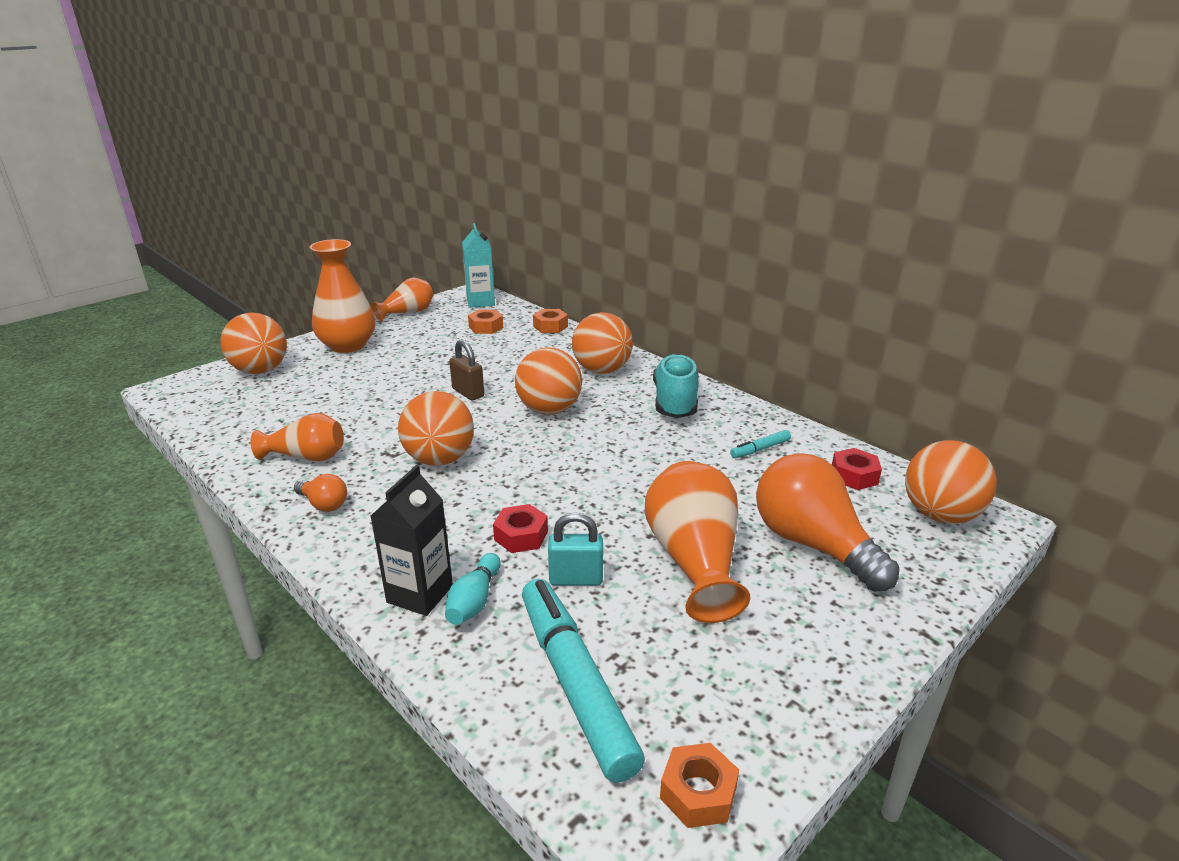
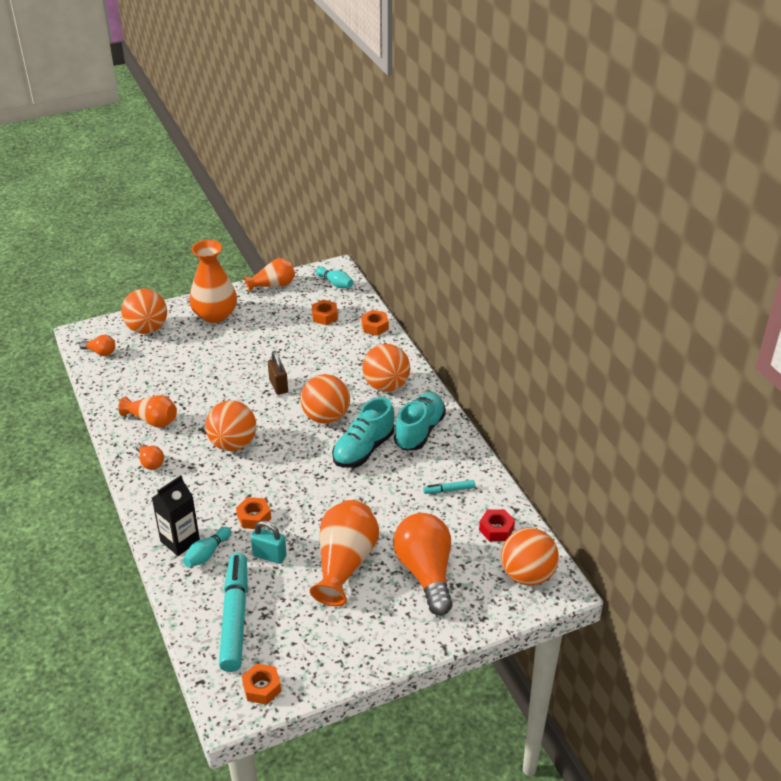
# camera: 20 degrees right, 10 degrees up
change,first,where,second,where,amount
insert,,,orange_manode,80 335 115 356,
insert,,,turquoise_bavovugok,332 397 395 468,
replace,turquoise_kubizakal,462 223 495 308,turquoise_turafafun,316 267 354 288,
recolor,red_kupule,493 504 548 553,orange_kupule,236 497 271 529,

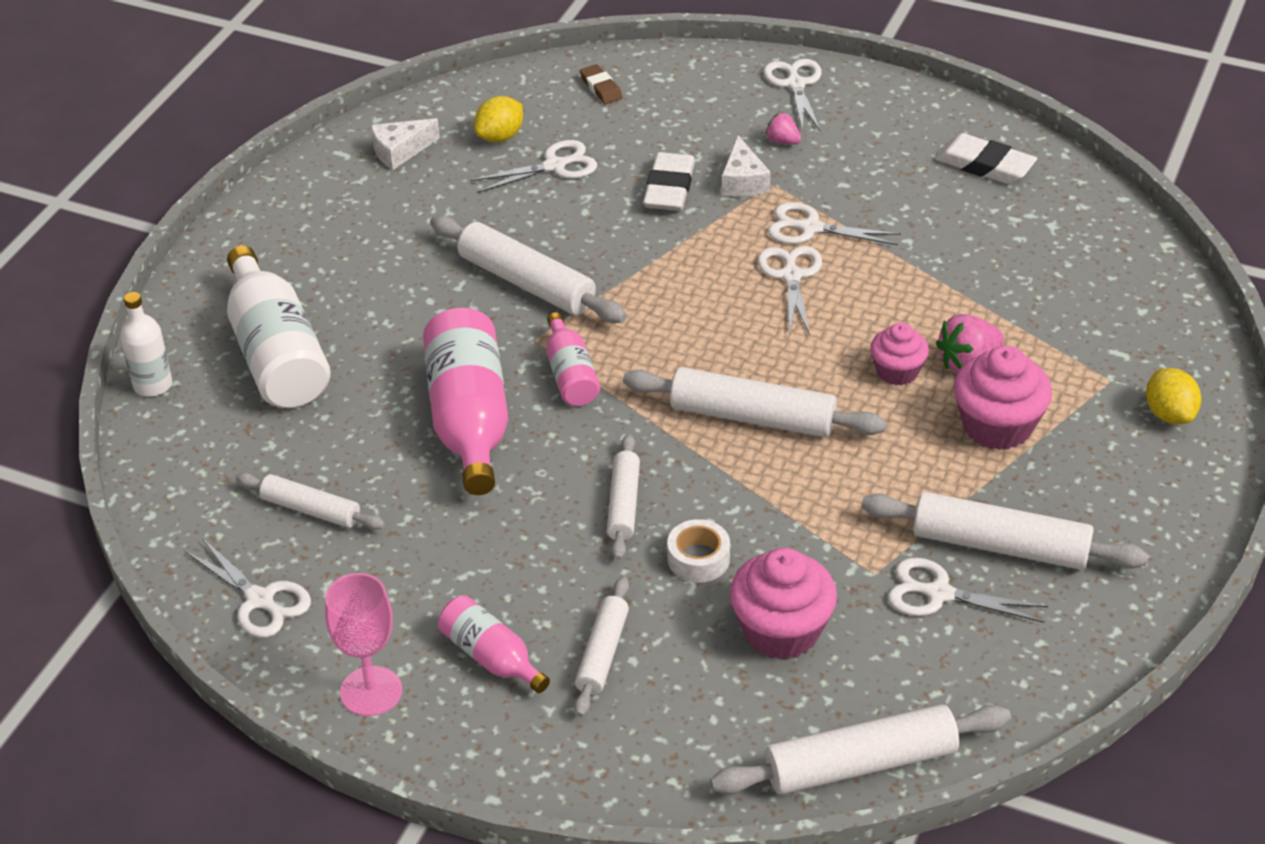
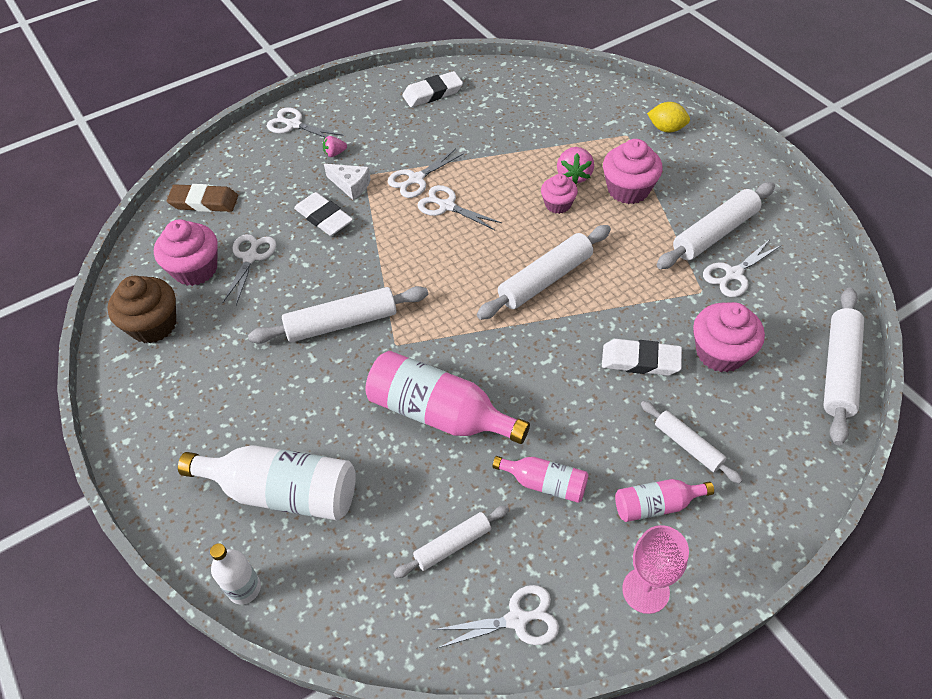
# camera: 55 degrees left, 10 degrees up
change,first,where,second,where,amount
delete,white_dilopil,607 434 640 560,,,
move,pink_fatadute,546 312 600 406,,492 456 589 503,
replace,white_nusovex,371 118 440 170,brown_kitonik,107 276 176 343,
replace,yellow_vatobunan,474 96 523 142,pink_kitonik,154 220 218 286,
replace,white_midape,667 519 730 583,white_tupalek,602 339 682 376,
resize,brown_tupalek,580 64 623 104,,167 184 238 212,x1.67

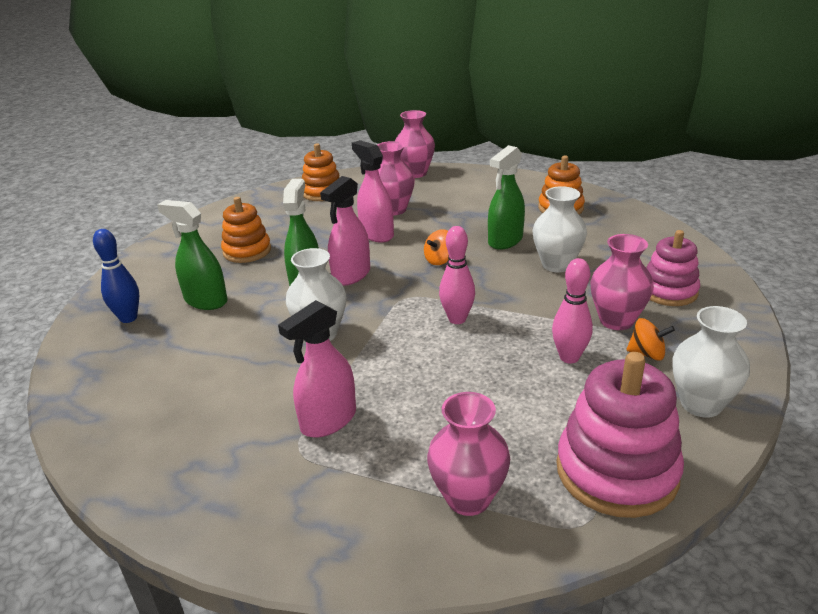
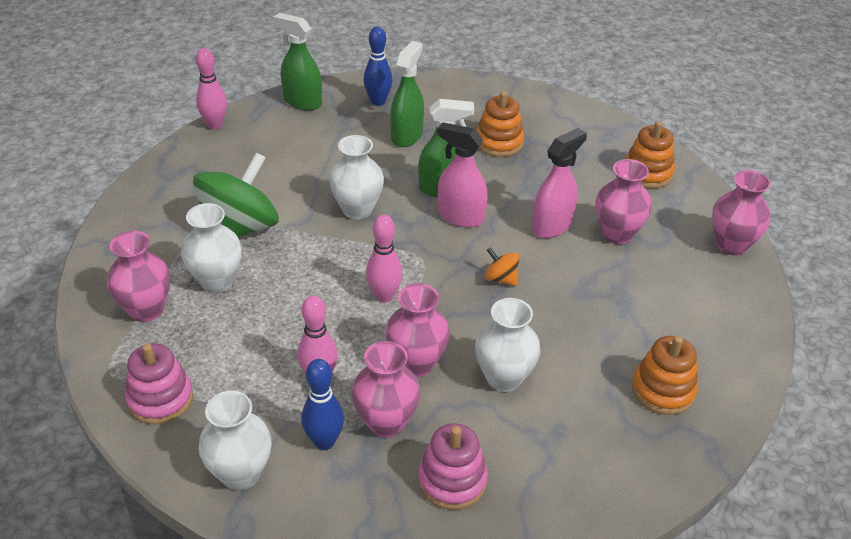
# camera: 80 degrees right, 10 degrees up
change,first,where,second,where,amount
insert,,,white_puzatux,181 203 242 293,
insert,,,pink_turafafun,196 48 227 129,
insert,,,pink_puzatux,385 283 450 377,
move,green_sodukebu,488 145 525 250,,273 13 322 110,
replace,pink_sodukebu,278 300 356 438,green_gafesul,193 152 279 238,
replace,orange_gafesul,626 318 675 361,blue_turafafun,302 359 344 450,
resize,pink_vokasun,556 352 684 518,,125 343 193 424,x0.64

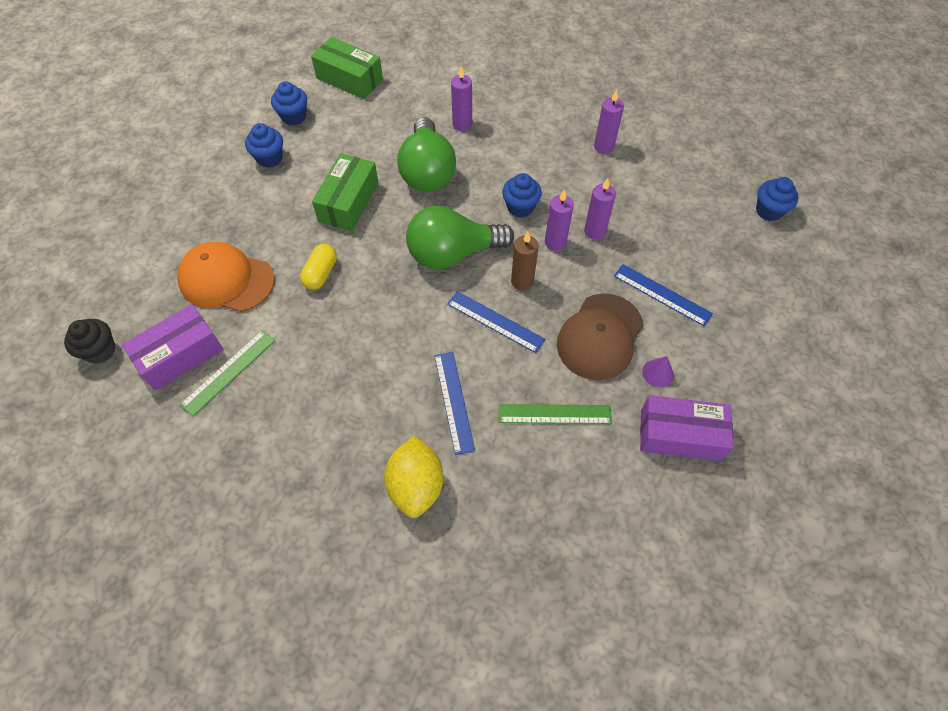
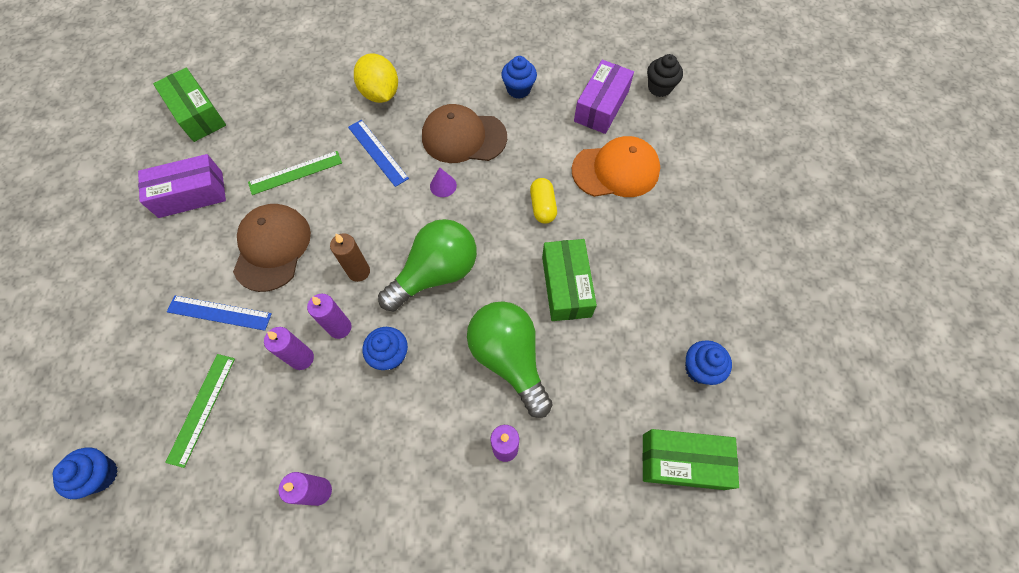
# camera: 155 degrees right, 5 degrees up
change,first,where,second,where,amount
delete,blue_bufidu,447 291 545 353,,,
insert,,,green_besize,153 68 226 142,
insert,,,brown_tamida,422 104 507 163,
move,green_bufidu,180 330 275 416,,165 354 235 468,
move,blue_kitonik,245 123 283 168,,501 56 537 99,
move,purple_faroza,642 356 674 388,,430 167 457 197,

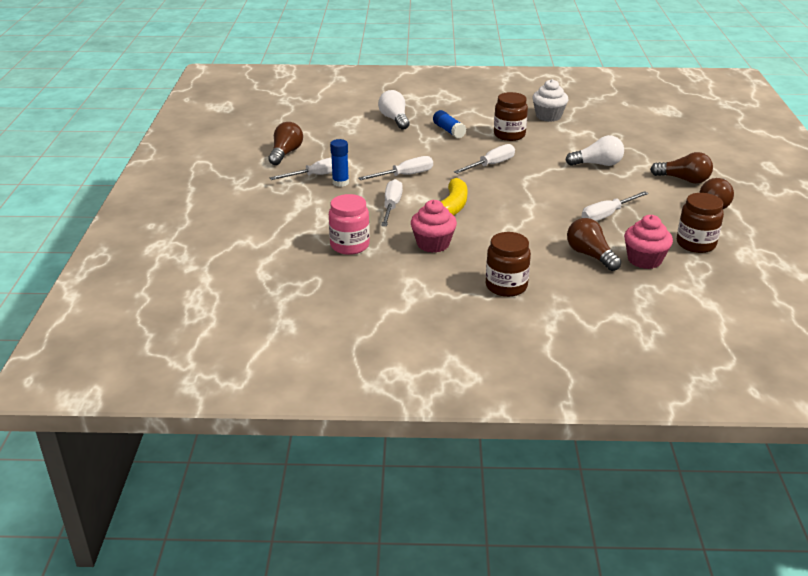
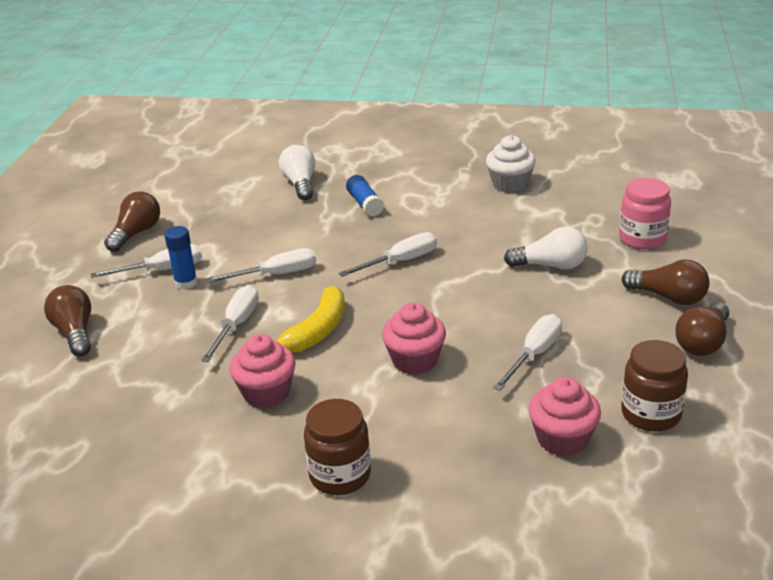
# camera: 10 degrees right, 0 degrees up
change,first,where,second,where,amount
delete,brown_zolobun,494 92 528 141,,,
insert,,,pink_kitonik,382 302 446 375,
move,pink_zolobun,329 194 370 255,,619 178 671 250,
move,brown_manode,567 218 622 271,,44 285 91 356,
rotate,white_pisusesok,581 191 648 221,,493 314 562 391,150 degrees clockwise

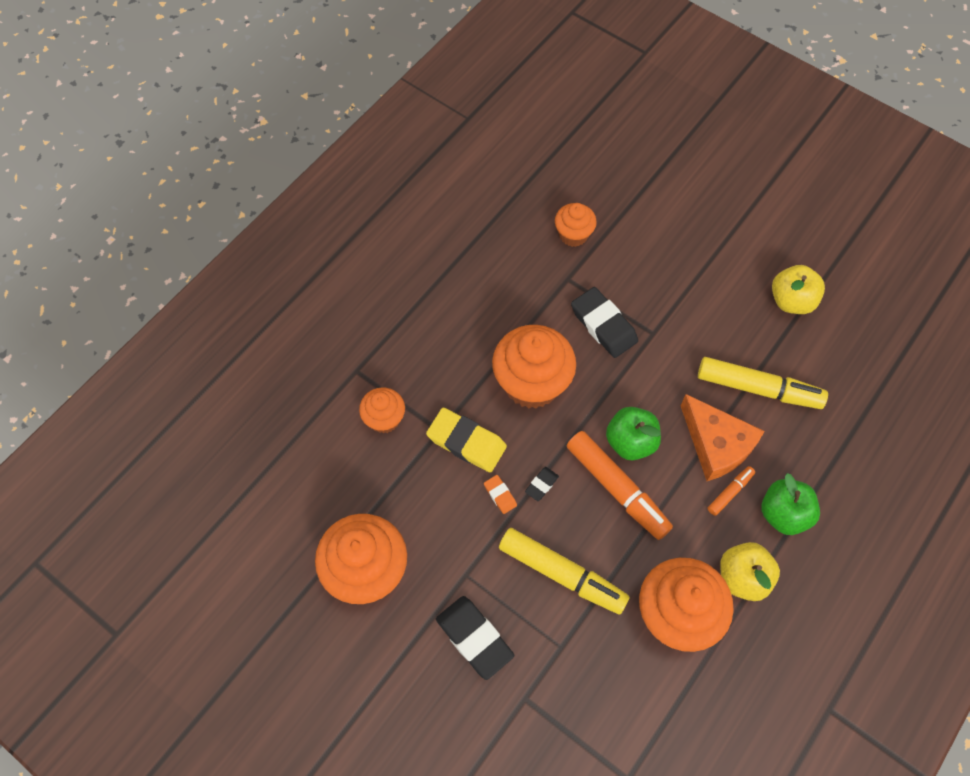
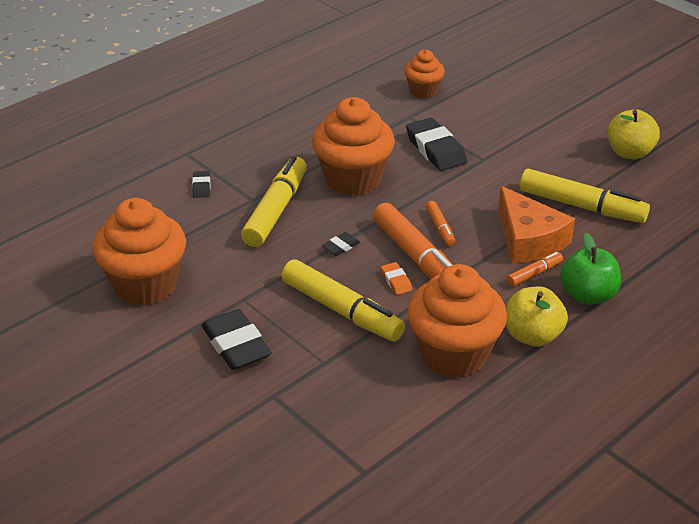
# camera: 10 degrees right, 25 degrees down
change,first,where,second,where,amount
move,orange_tupalek,484 475 517 514,,381 262 412 295,
replace,orange_kitonik,359 387 405 433,black_tupalek,192 171 210 198,
replace,yellow_tupalek,426 408 507 473,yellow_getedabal,241 156 307 247,
replace,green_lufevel,606 407 661 460,orange_getedabal,426 201 456 246,

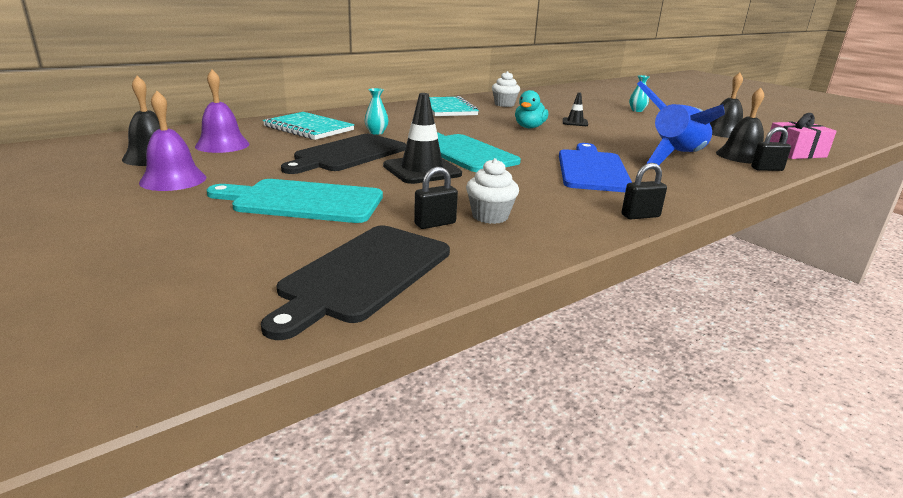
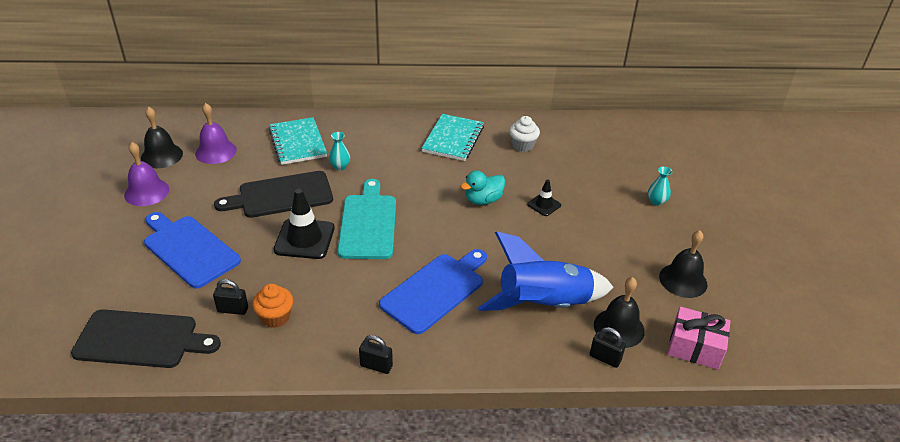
# camera: 35 degrees right, 15 degrees up
change,first,where,second,where,amount
recolor,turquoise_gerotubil,207 179 383 223,blue_gerotubil,144 212 241 289,
recolor,white_kitonik,466 158 519 224,orange_kitonik,252 284 293 328,
rotate,black_gerotubil,261 226 450 340,,71 309 221 368,150 degrees counterclockwise

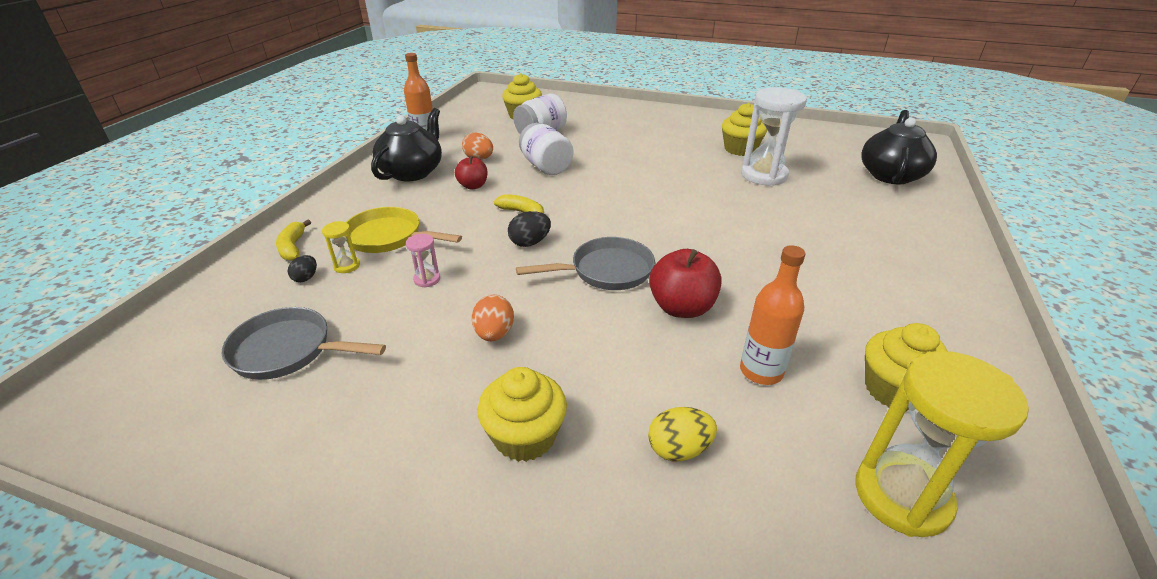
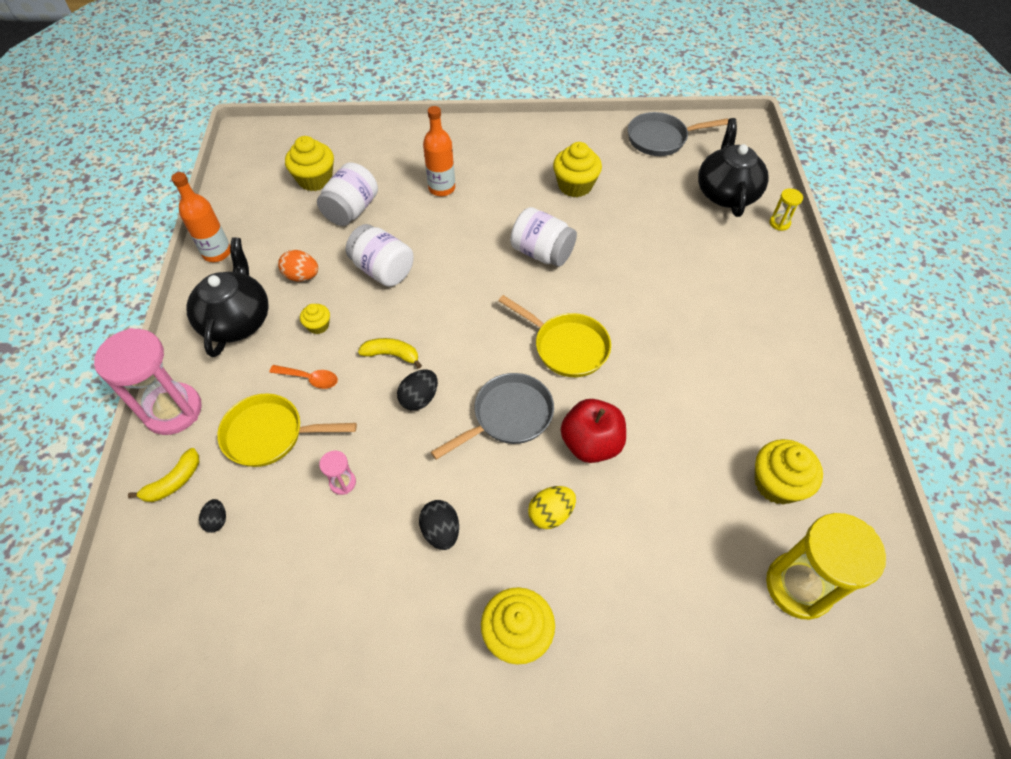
# camera: 20 degrees left, 20 degrees up
change,first,where,second,where,amount
delete,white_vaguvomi,741 87 807 186,,,
insert,,,pink_vaguvomi,94 328 202 435,
insert,,,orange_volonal,269 365 338 389,
insert,,,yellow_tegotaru,498 295 611 377,
insert,,,white_zolobun,510 207 577 267,
move,grey_tegotaru,222 307 386 380,,628 112 728 156,
move,yellow_vaguvomi,322 221 360 273,,770 188 803 231,
move,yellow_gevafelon,648 407 717 461,,528 486 576 529,
move,orange_fatadute,740 245 805 385,,423 106 455 196,
replace,red_lufevel,455 156 488 189,yellow_kitonik,300 304 330 334,
recolor,orange_gevafelon,472 295 514 341,black_gevafelon,419 500 459 550,
rotate,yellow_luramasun,276 220 311 261,,128 448 199 502,105 degrees counterclockwise

